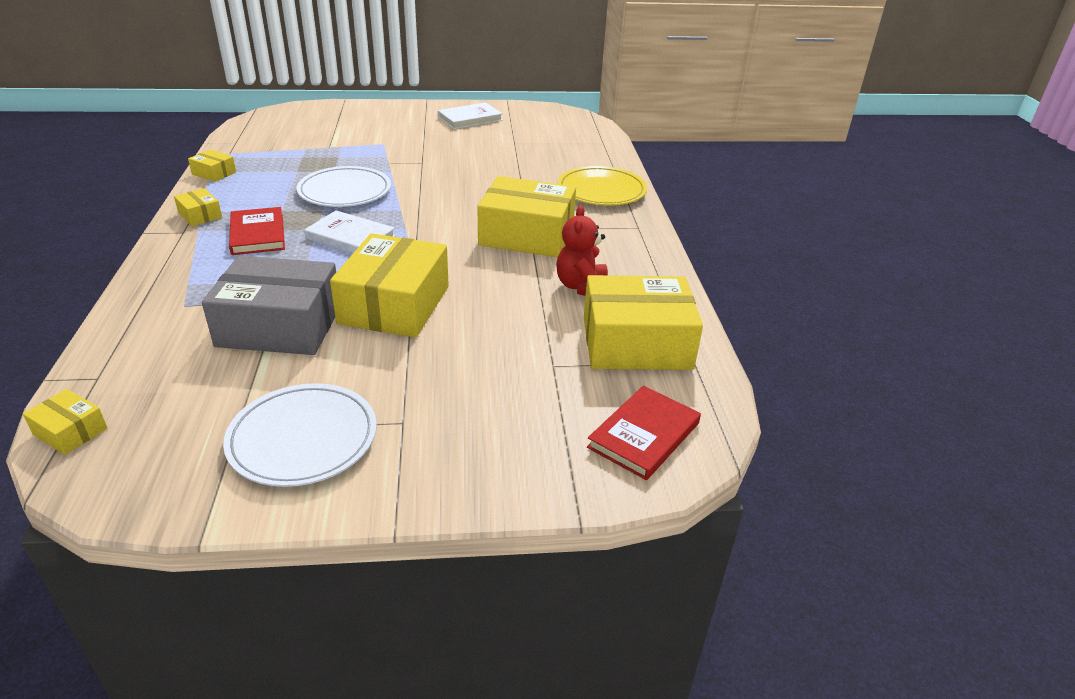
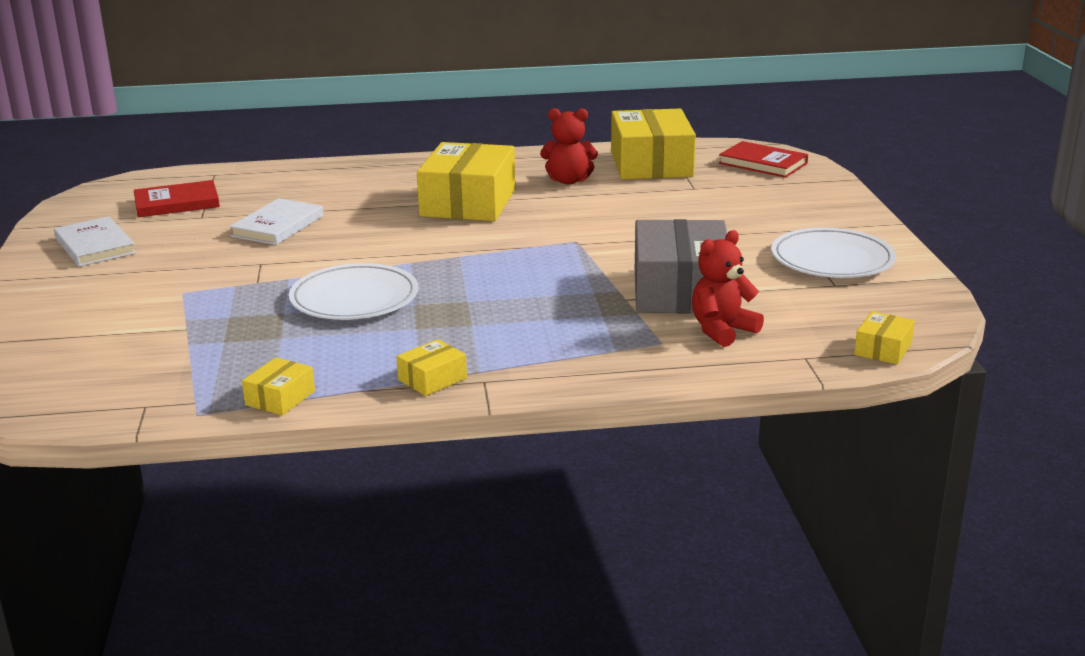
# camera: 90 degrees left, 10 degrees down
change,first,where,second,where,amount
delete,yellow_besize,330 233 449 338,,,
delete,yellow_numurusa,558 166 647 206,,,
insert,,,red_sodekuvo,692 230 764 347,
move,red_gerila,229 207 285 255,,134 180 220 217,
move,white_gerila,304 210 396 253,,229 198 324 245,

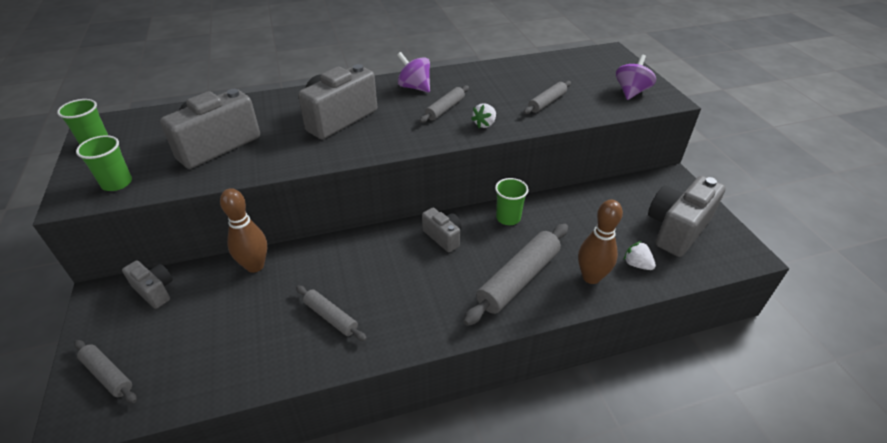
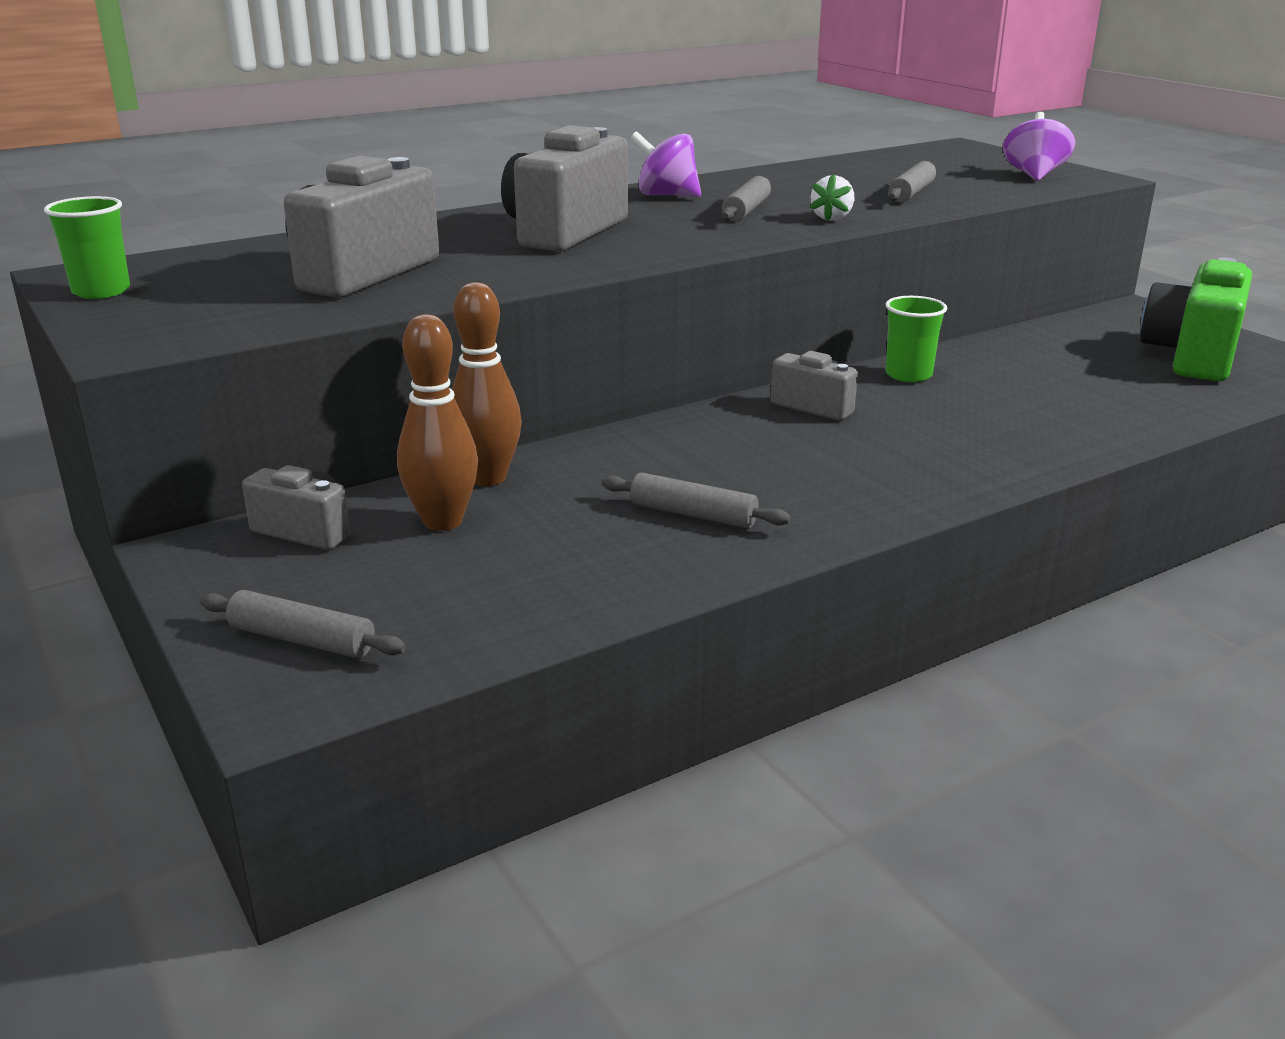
# camera: 15 degrees left, 15 degrees down
change,first,where,second,where,amount
delete,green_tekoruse,76 135 132 191,,,
delete,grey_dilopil,463 224 568 326,,,
delete,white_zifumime,624 241 656 270,,,
move,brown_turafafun,578 200 623 284,,397 314 478 531,
recolor,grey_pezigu,648 176 726 257,green_pezigu,1140 257 1252 381,

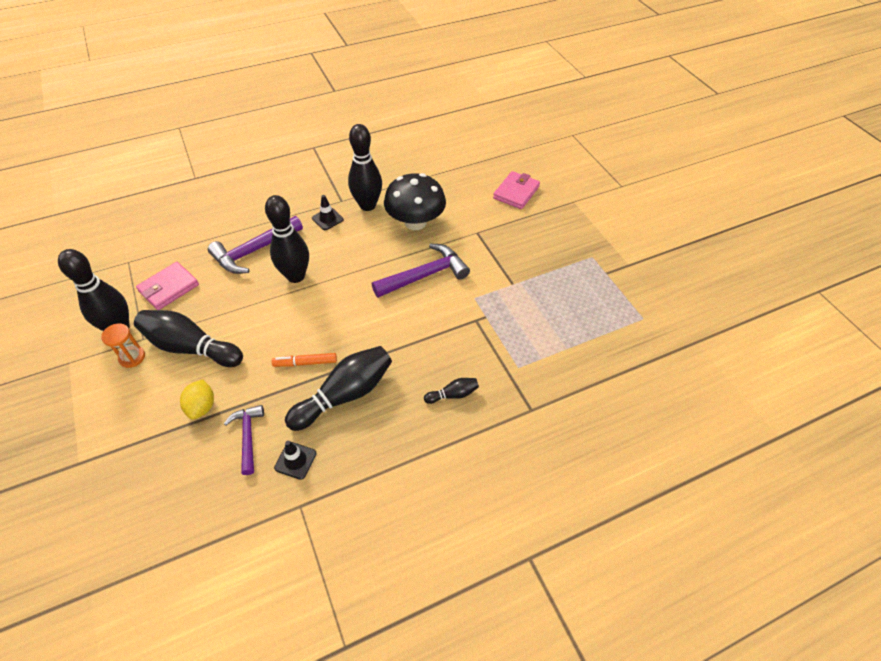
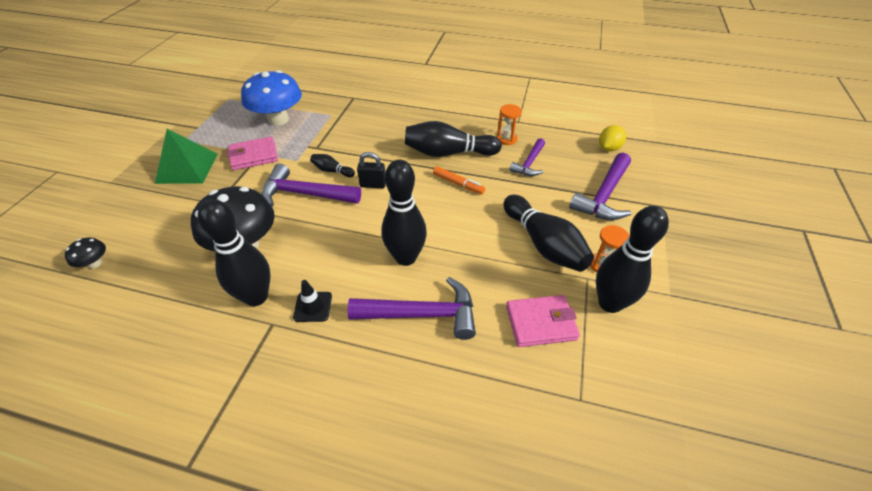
# camera: 140 degrees left, 5 degrees down
change,first,where,second,where,amount
insert,,,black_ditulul,65 238 106 269,
insert,,,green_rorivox,155 129 218 184,
insert,,,blue_ditulul,241 70 302 126,
insert,,,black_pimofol,357 152 386 188,
insert,,,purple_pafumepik,569 153 631 220,
move,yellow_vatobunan,180 379 214 420,,599 125 626 151,
move,black_turafafun,424 378 479 404,,310 154 355 177,
move,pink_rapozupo,493 171 540 209,,227 136 278 170,
replace,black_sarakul,274 441 317 480,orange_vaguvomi,497 104 522 145,

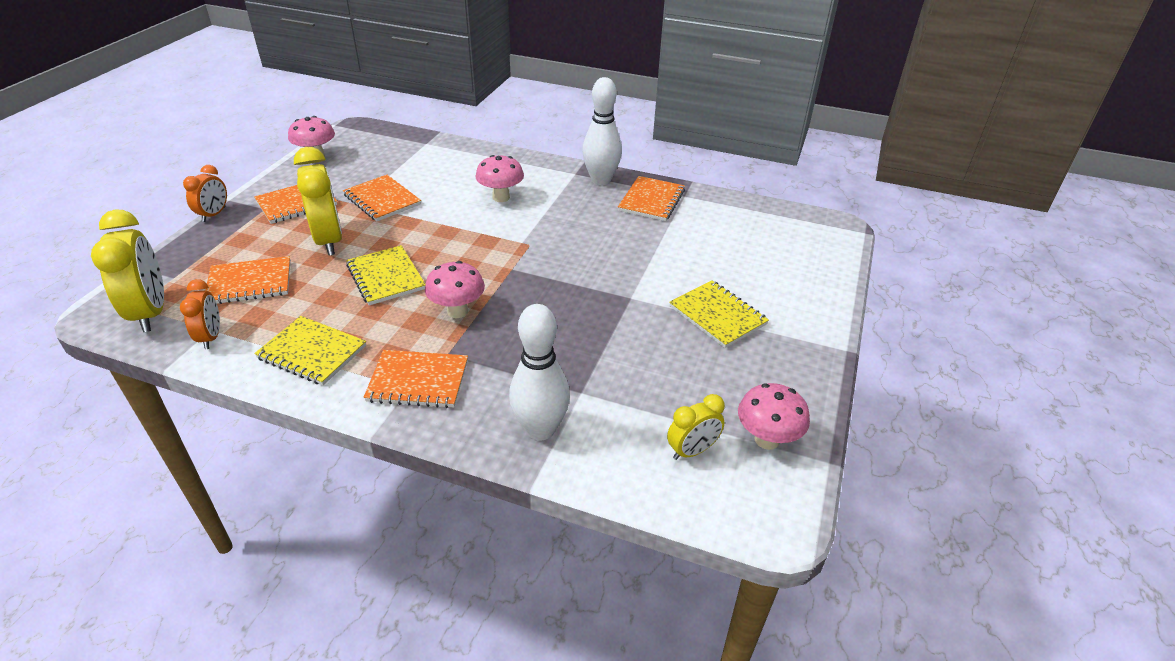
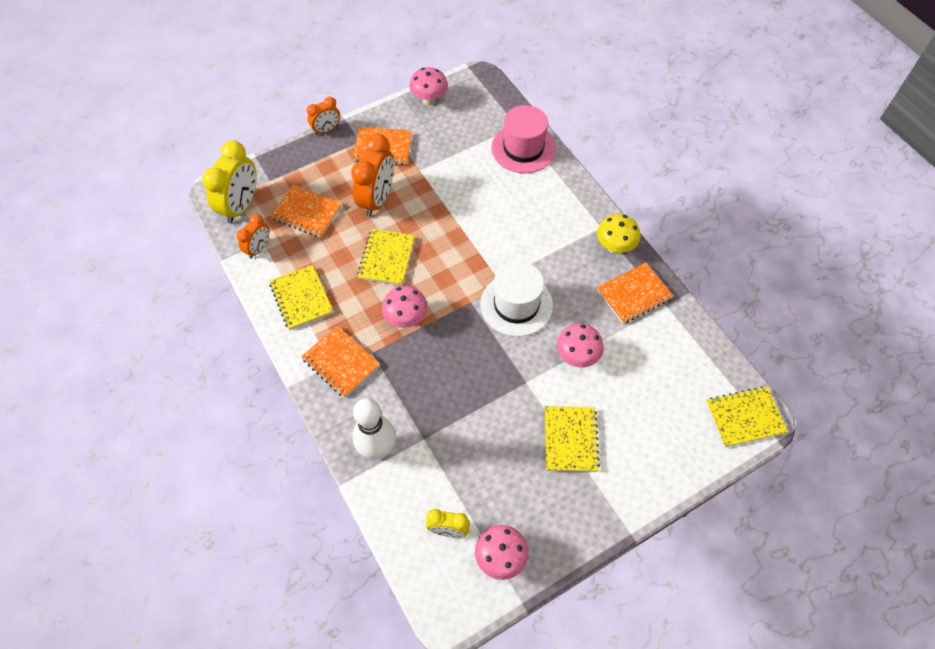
# camera: 40 degrees right, 20 degrees up
change,first,where,second,where,amount
delete,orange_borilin,343 175 421 221,,,
insert,,,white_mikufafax,480 261 553 337,
insert,,,pink_mikufafax,491 105 556 173,
insert,,,yellow_borilin,706 386 788 447,
move,pink_ditulul,475 155 524 202,,557 324 604 367,
replace,white_turafafun,582 77 622 185,yellow_ditulul,597 214 641 254,
recolor,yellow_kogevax,294 147 342 255,orange_kogevax,351 134 394 217,

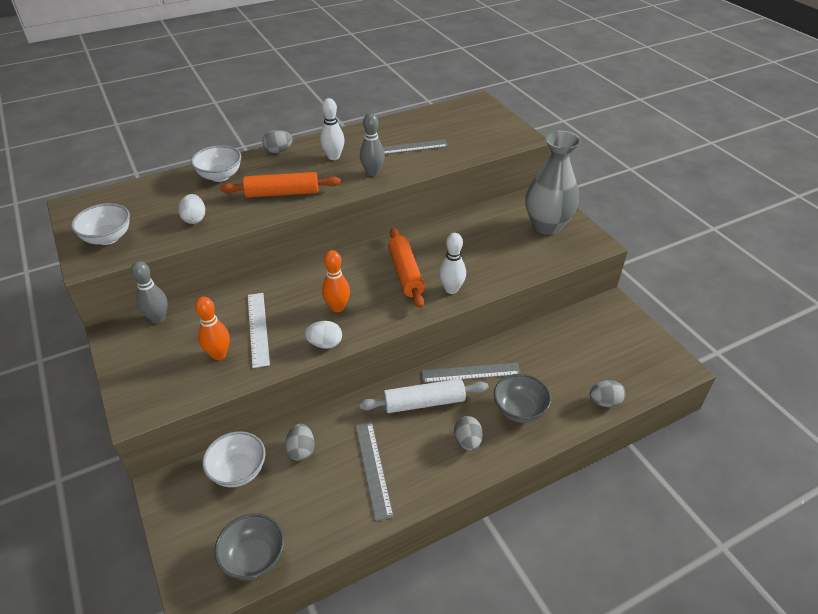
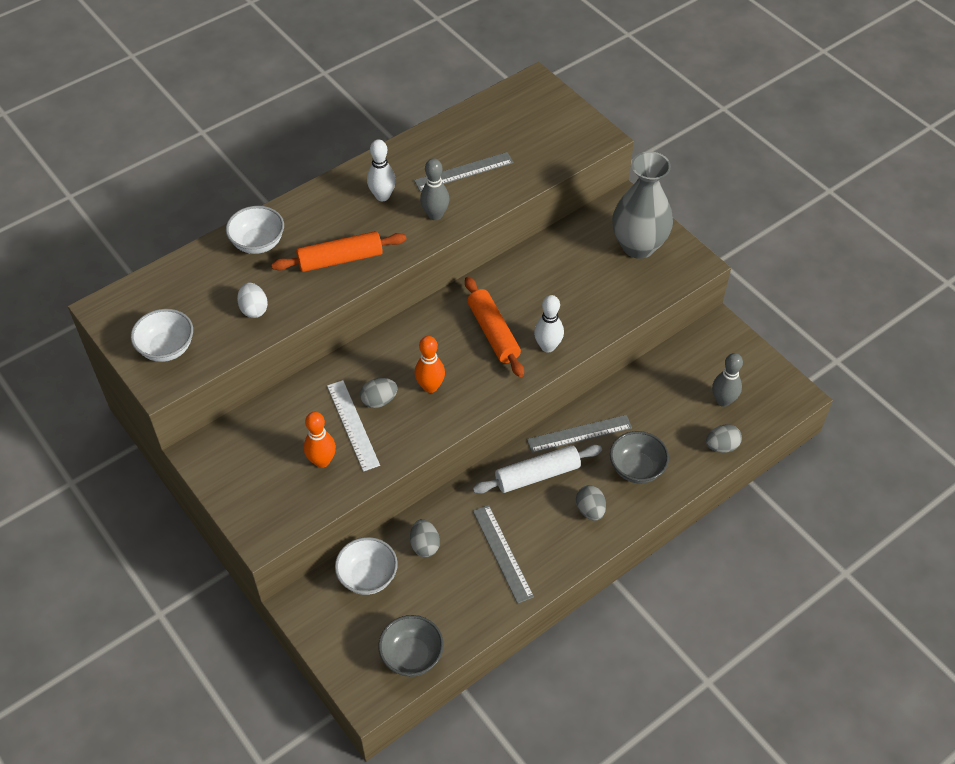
# camera: 10 degrees left, 10 degrees up
change,first,where,second,where,amount
delete,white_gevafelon,305 321 342 349,,,
move,grey_turafafun,131 261 168 323,,712 353 743 407,
move,grey_gevafelon,262 130 293 153,,360 378 398 408,

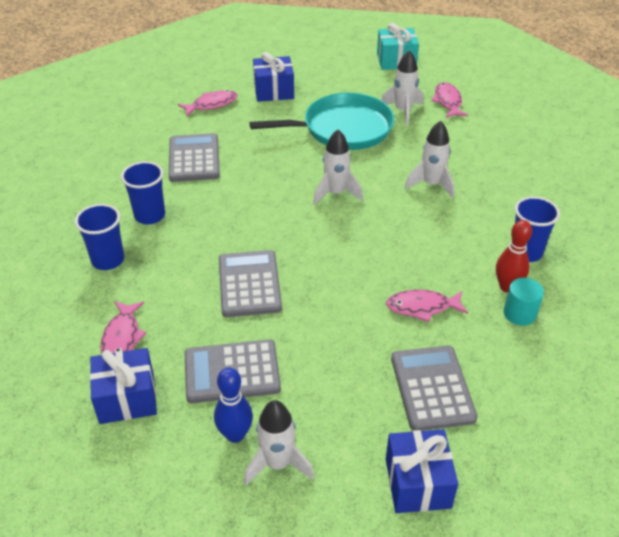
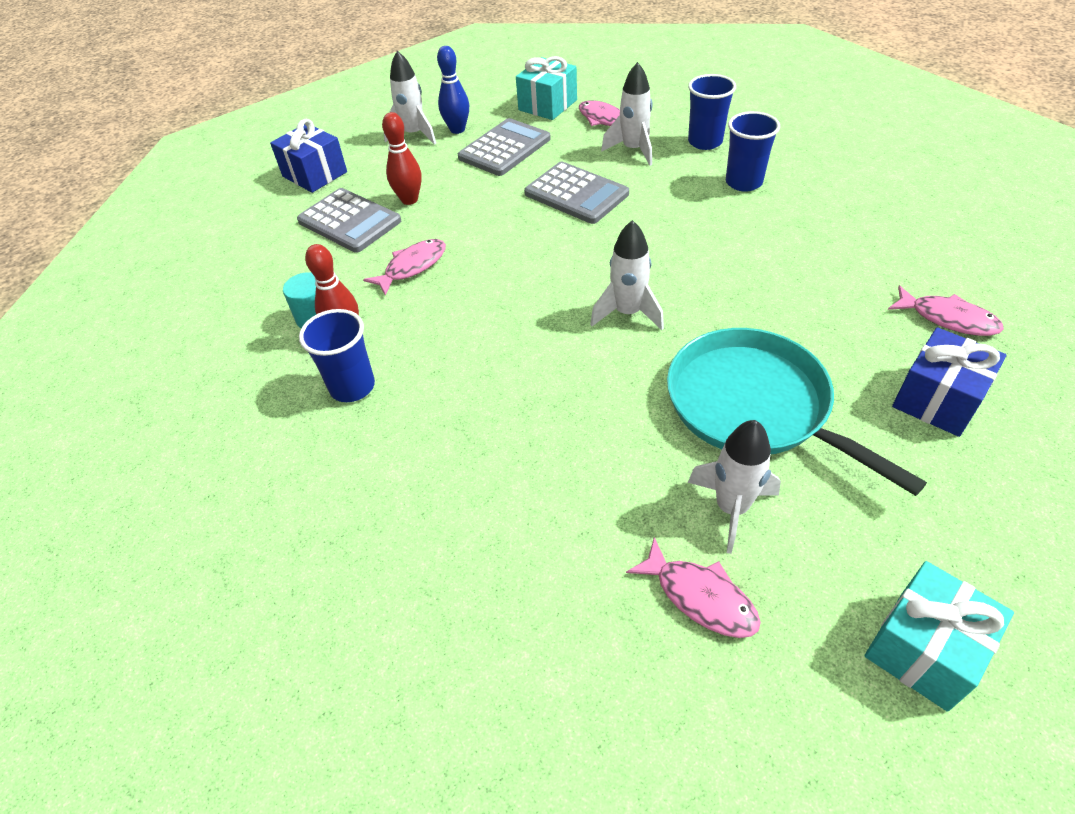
# camera: 140 degrees right, 5 degrees up
change,first,where,second,where,amount
delete,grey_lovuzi,169 133 220 182,,,
insert,,,red_turafafun,382 112 422 205,
move,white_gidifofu,405 121 454 198,,601 62 652 166,
recolor,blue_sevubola,90 348 157 424,turquoise_sevubola,516 56 577 120,
rotate,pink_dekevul,178 90 238 116,,888 285 1004 336,75 degrees counterclockwise
rotate,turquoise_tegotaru,250 93 395 150,,667 328 927 496,105 degrees clockwise

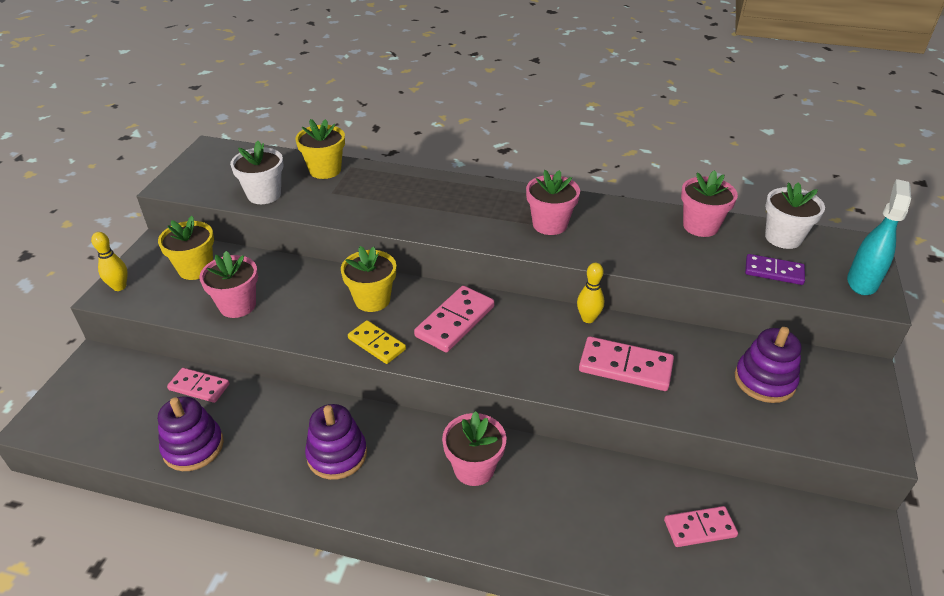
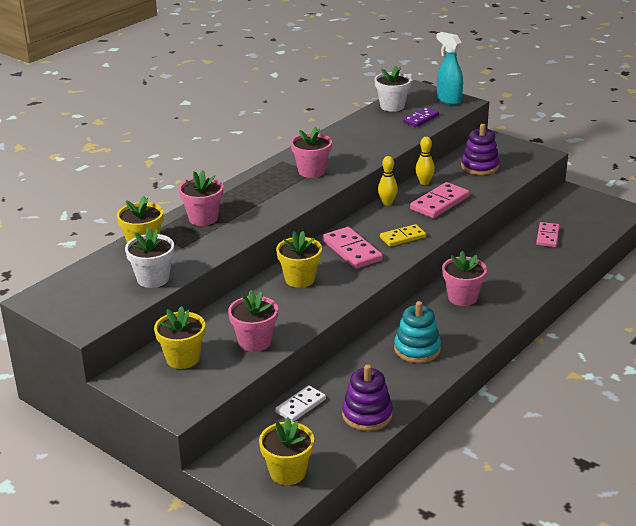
# camera: 65 degrees left, 10 degrees down
change,first,where,second,where,amount
insert,,,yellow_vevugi,259 417 314 485,
move,yellow_turafafun,91 232 128 291,,415 137 435 185,
move,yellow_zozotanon,348 320 406 364,,380 224 426 247,
move,pink_vevugi,681 170 738 237,,179 170 223 226,
recolor,pink_zozotanon,167 368 230 403,white_zozotanon,275 385 326 422,
recolor,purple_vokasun,305 404 367 480,turquoise_vokasun,394 301 441 363,

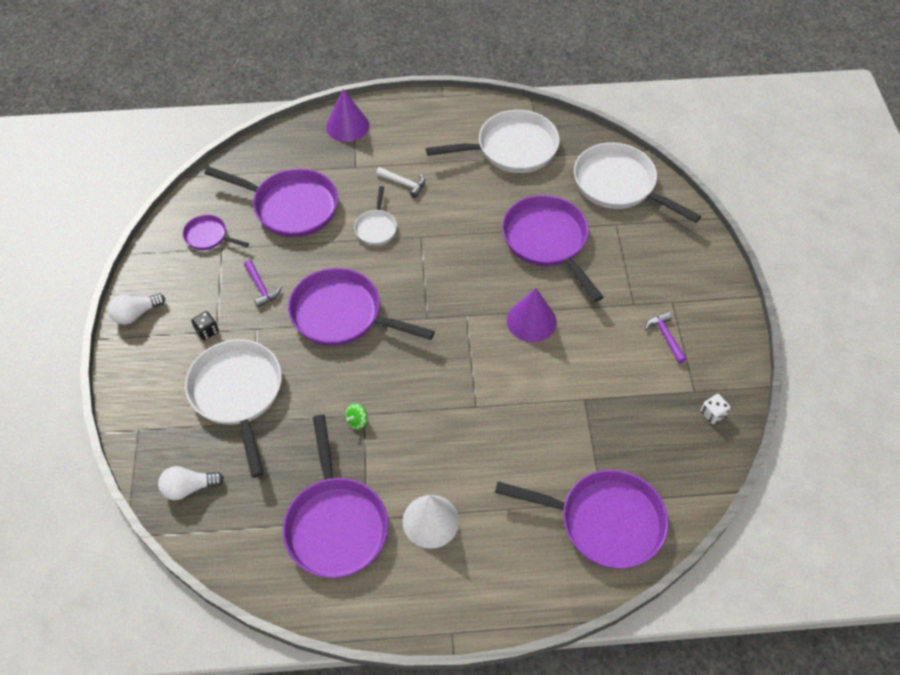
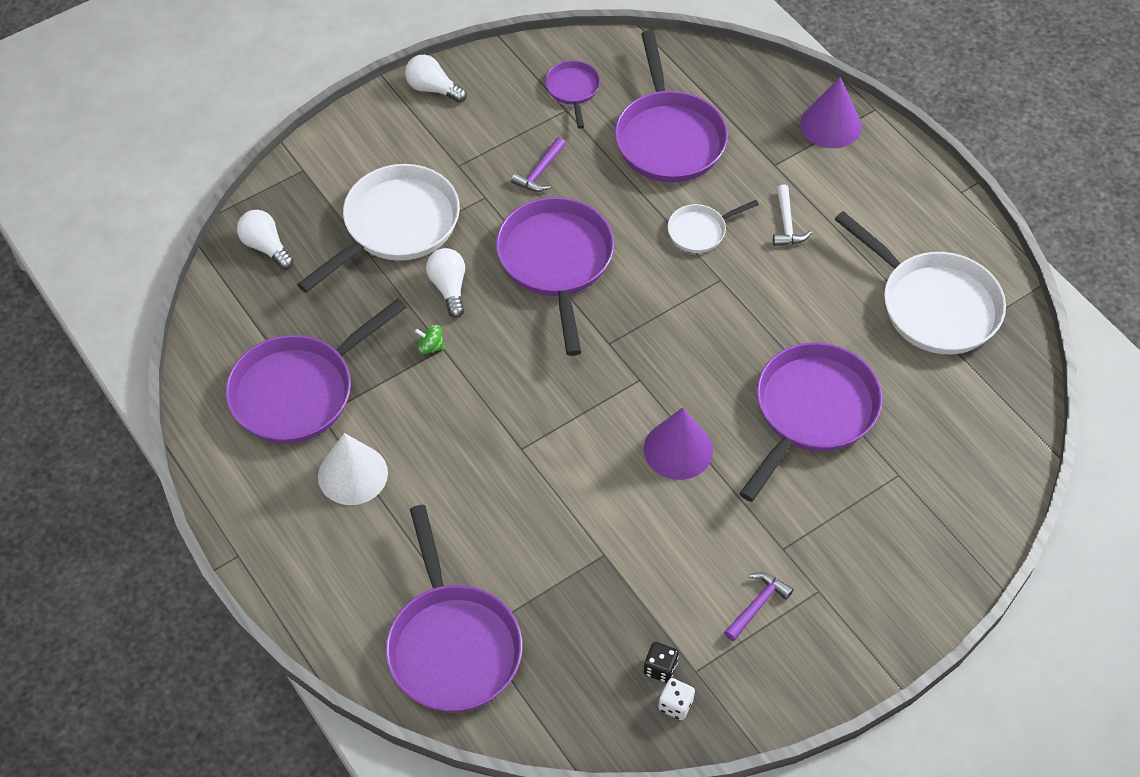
# camera: 60 degrees right, 0 degrees up
change,first,where,second,where,amount
delete,white_tegotaru,574 142 701 223,,,
insert,,,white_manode,426 248 465 318,
move,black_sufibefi,191 311 219 340,,644 642 679 683,

